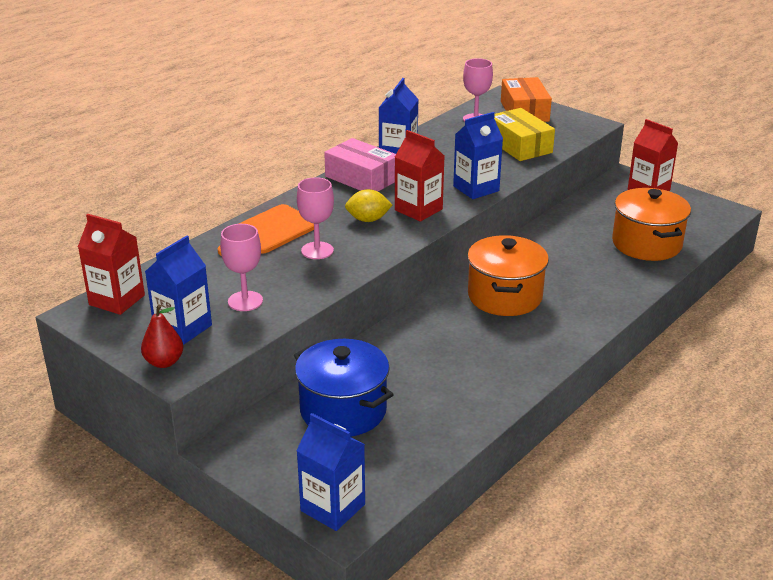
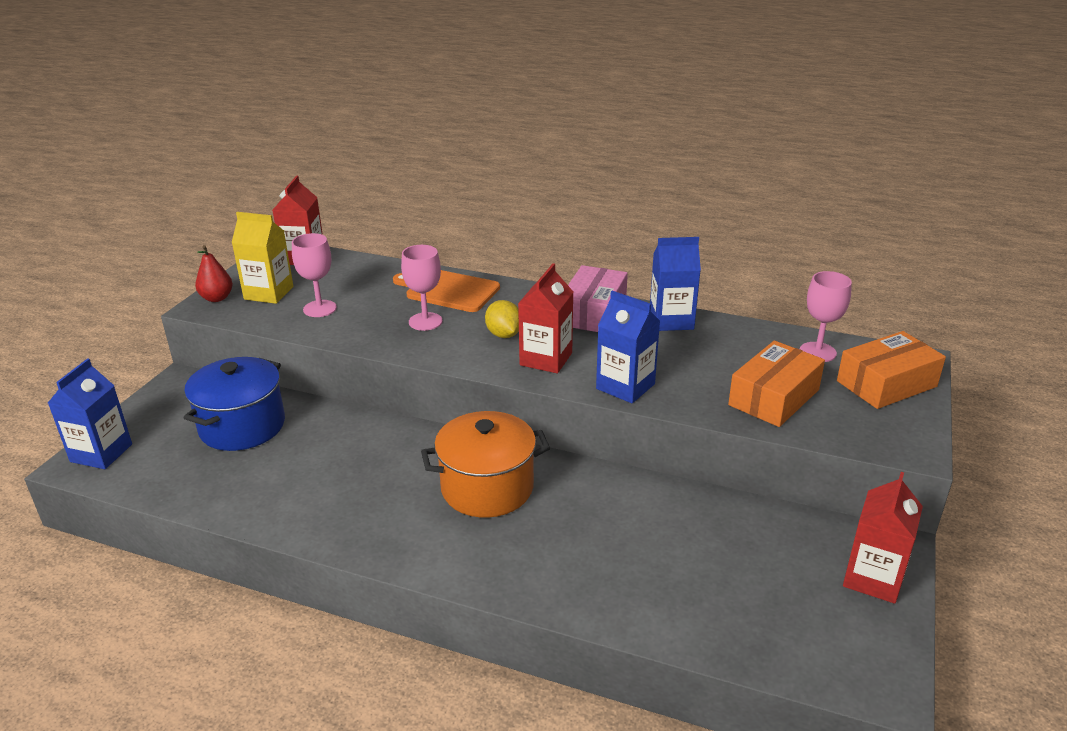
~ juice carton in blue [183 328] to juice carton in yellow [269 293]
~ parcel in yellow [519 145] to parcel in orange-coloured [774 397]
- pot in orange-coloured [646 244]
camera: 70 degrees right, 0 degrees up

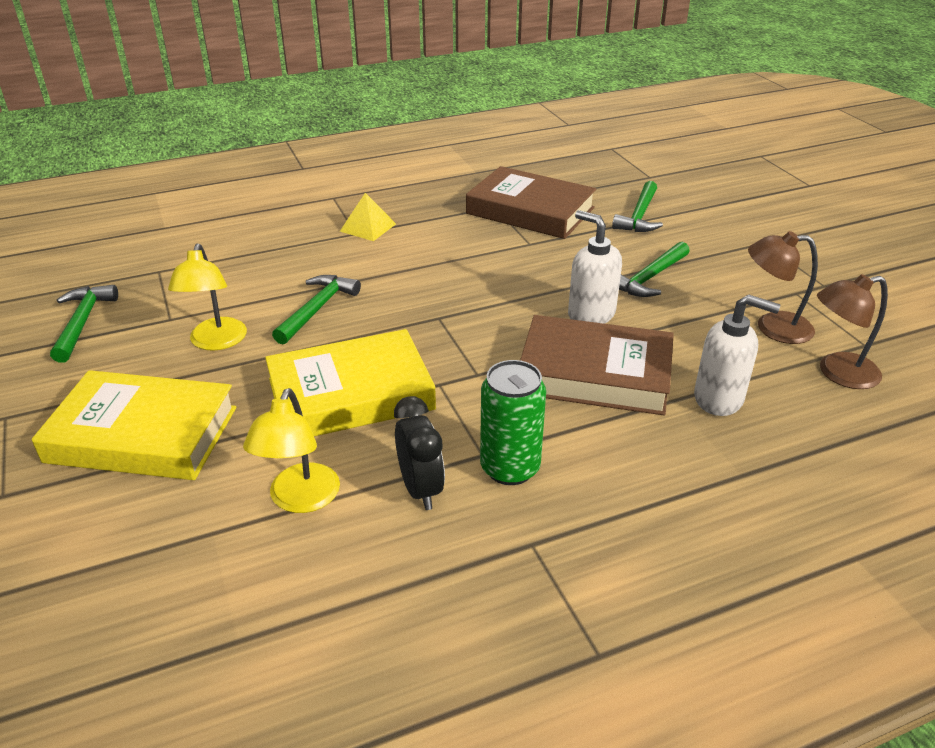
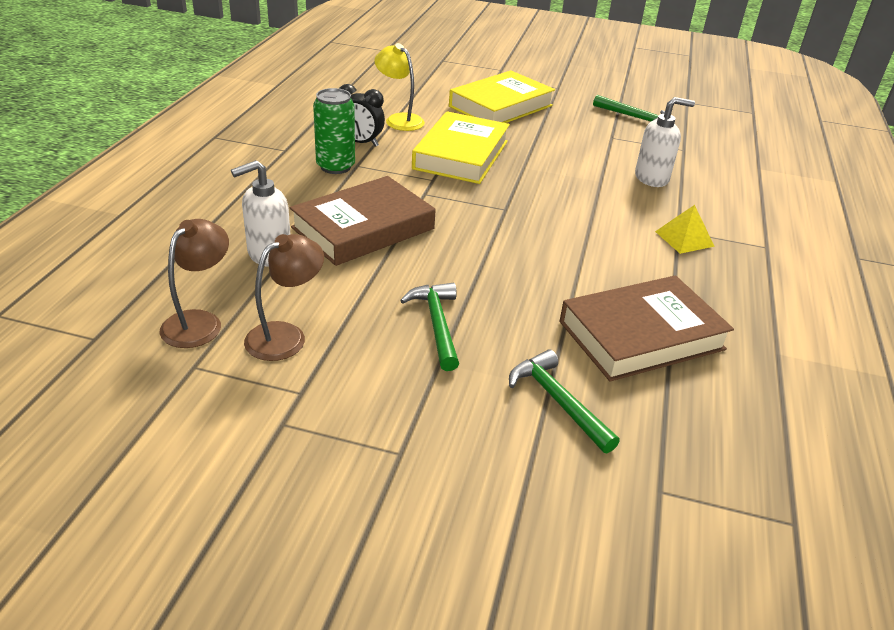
~ soap dispenser in snow-white [590 314] to [652 178]
- desk lamp in yellow [216 342]
- claw hammer in emerald [317 309]
camera: 125 degrees right, 0 degrees up

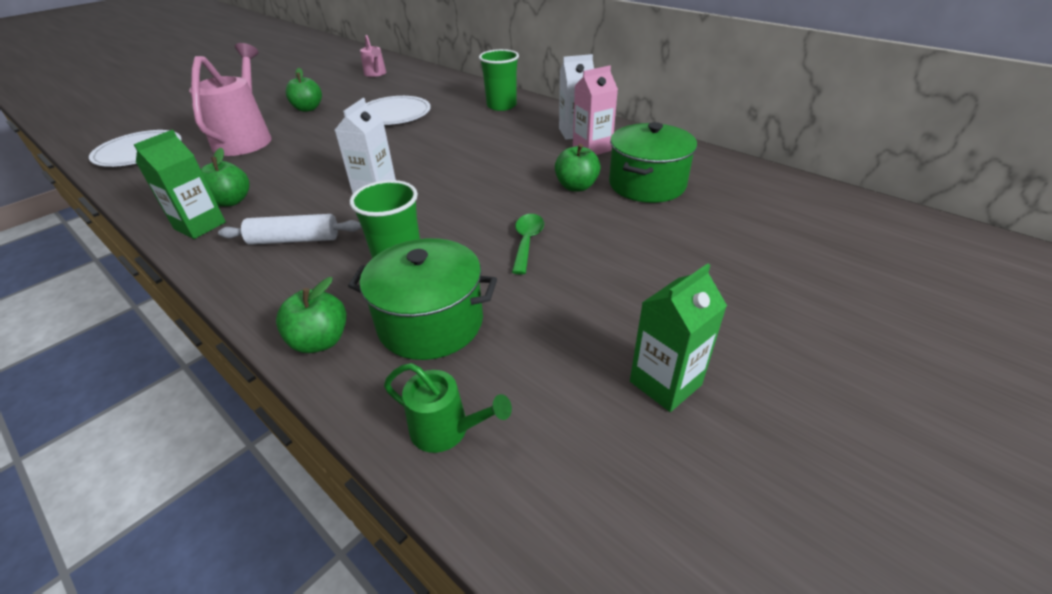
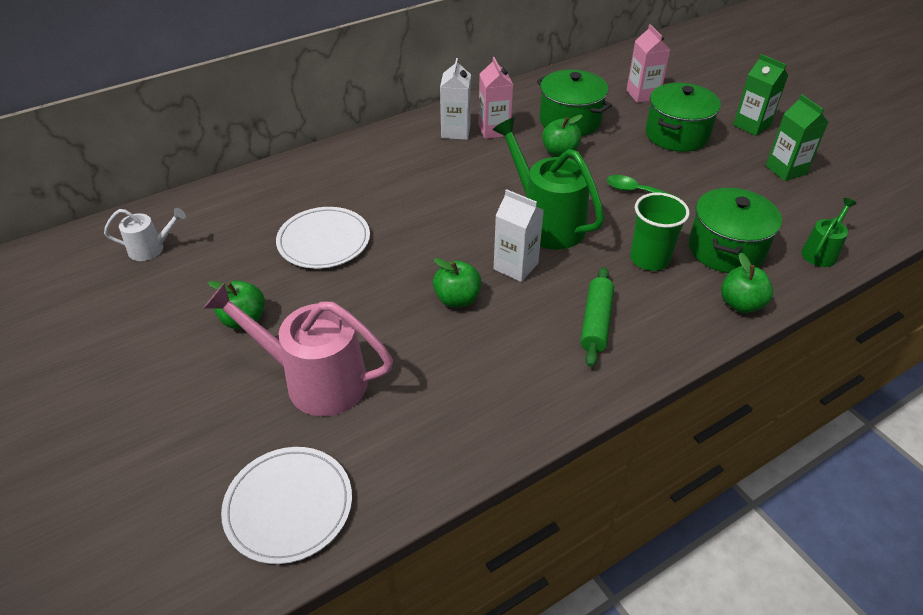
~ watering pot in rosy [376 74] to watering pot in snow-white [151 249]
~ apple in emerald [231 201] to [457 299]
+ watering pot in emerald [546 222]
~ dough roller in snow-white [294 240] to dough roller in emerald [596 322]
+ juice carton in rosy [642 95]
+ pot in emerald [676 134]
~ juice carton in emerald [200 226] to [751 125]
- cup in emerald [501 106]
camera: 75 degrees left, 5 degrees up

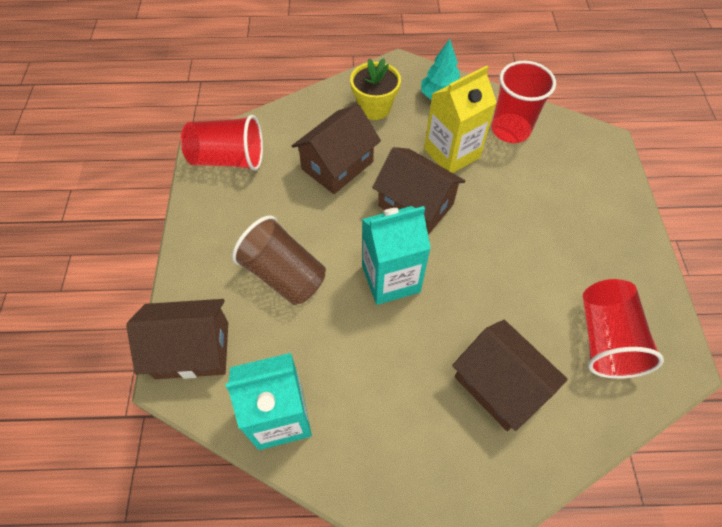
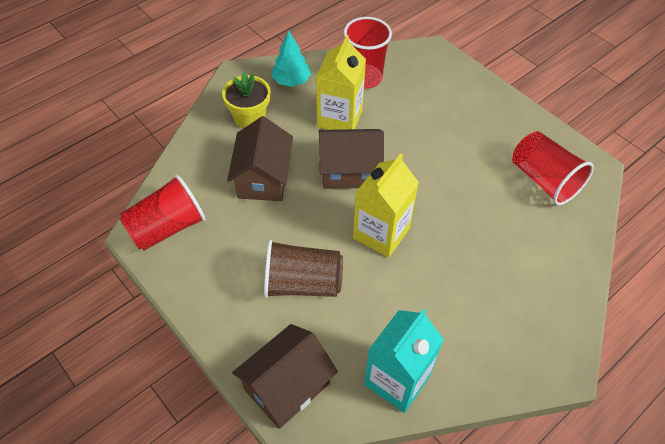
~ juice carton in turquoise [391 279] to juice carton in yellow [381 233]
- house in dark brown [499 385]
camera: 40 degrees left, 5 degrees down

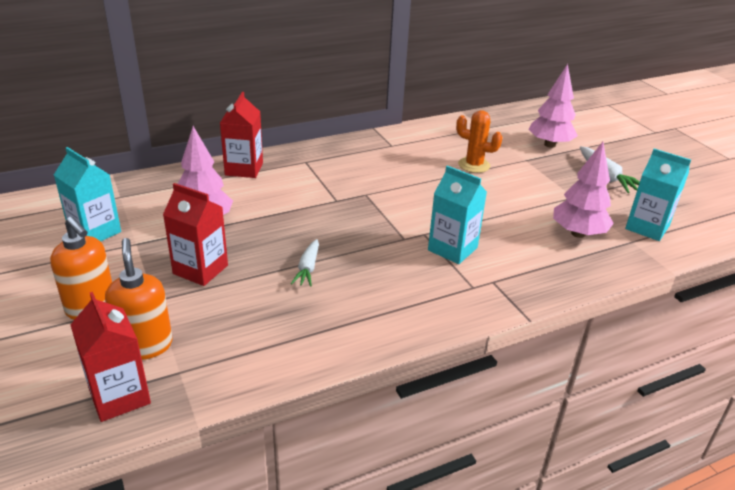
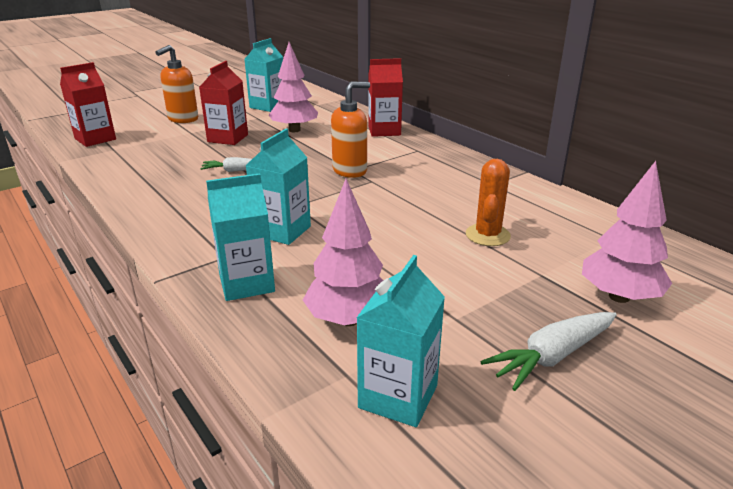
+ juice carton in turquoise [246 283]
~ soap dispenser in orange-coloured [145 345] to [350 171]
camera: 80 degrees right, 5 degrees down

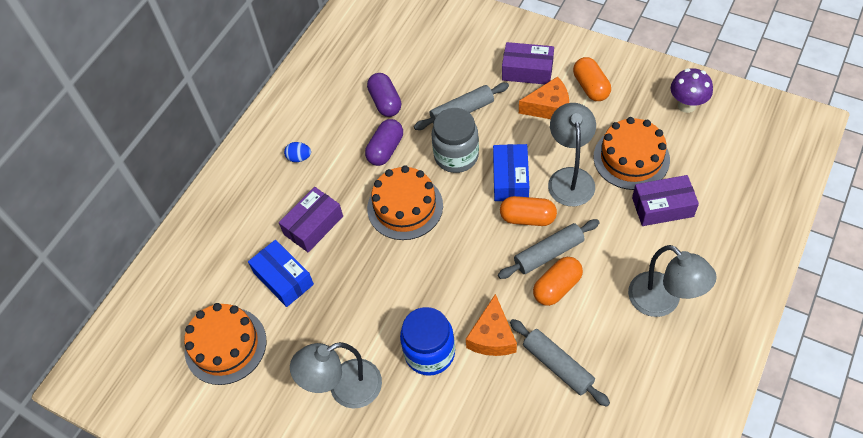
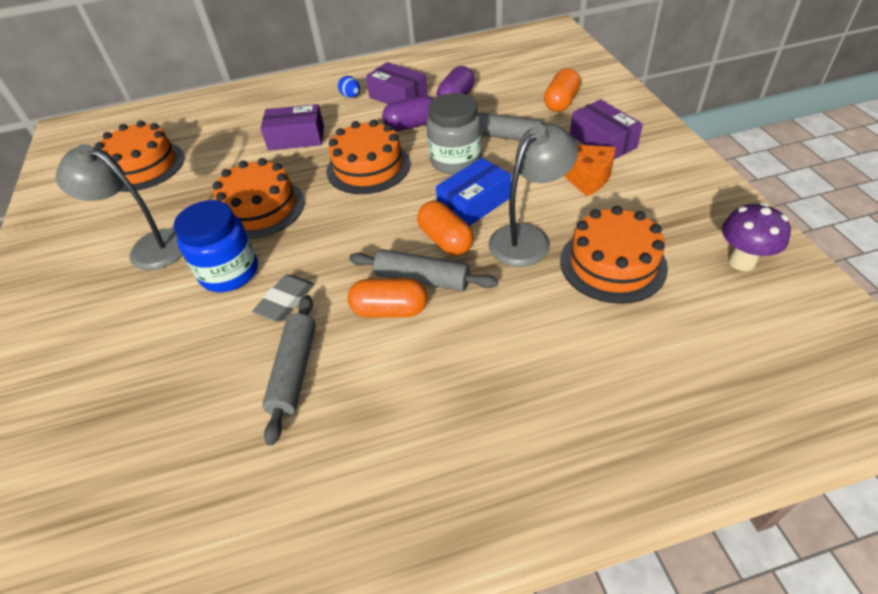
+ layer cake in orange-coloured [260 208]
~ cheese wedge in orange-coloured [492 336] to pencil eraser in ash-grey [285 301]
~ parcel in royal purple [662 207] to [398 97]
~ pill shape in orange-coloured [591 87] to [561 102]
- parcel in blue [283 278]
- desk lamp in ash-grey [662 302]
camera: 45 degrees right, 10 degrees down

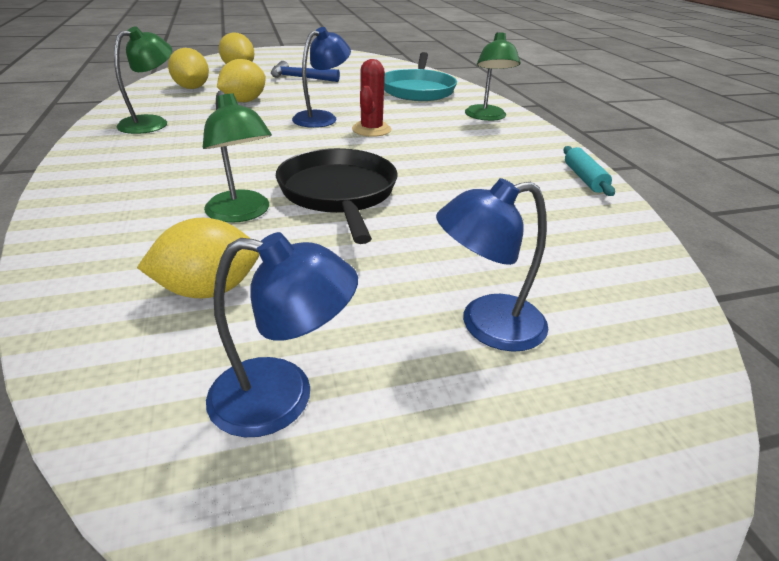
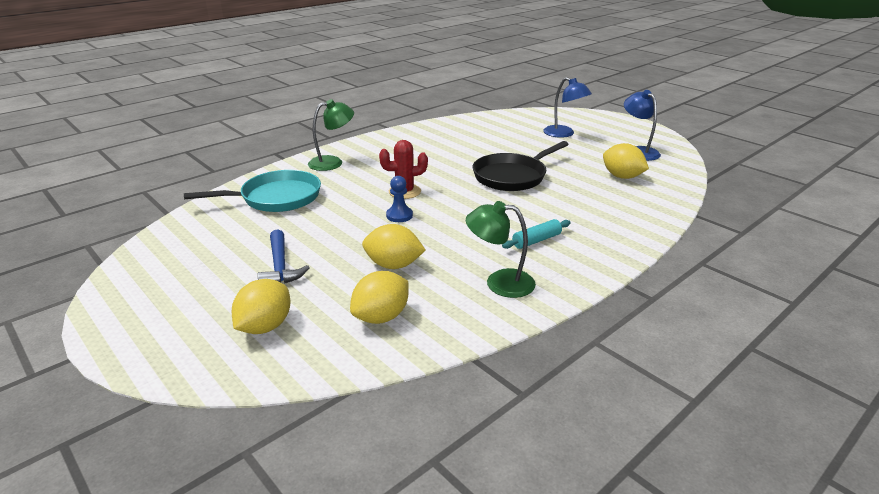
~ desk lamp in blue [322 118] to pawn in blue [399 215]
~ dough roller in turquoise [584 178] to [536 240]
- desk lamp in emerald [242 213]
camera: 115 degrees left, 5 degrees down

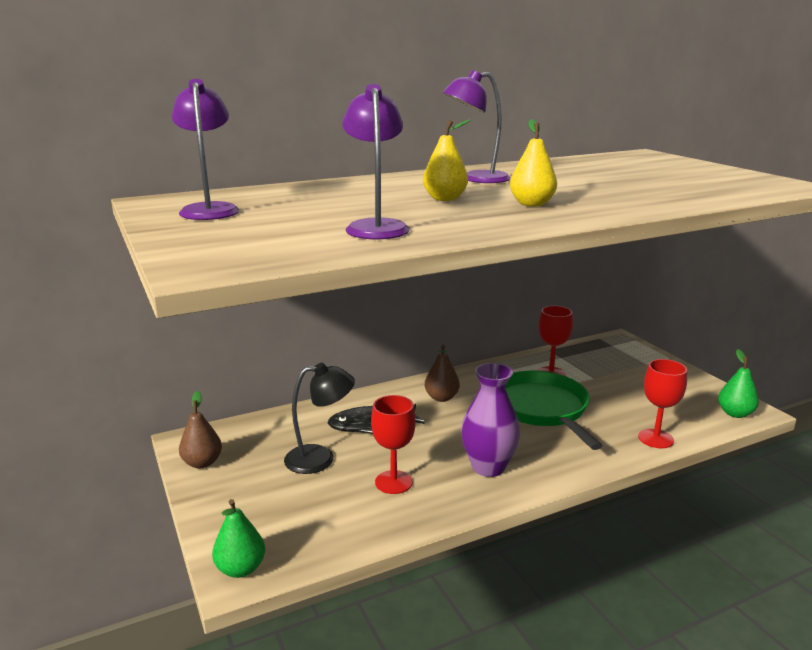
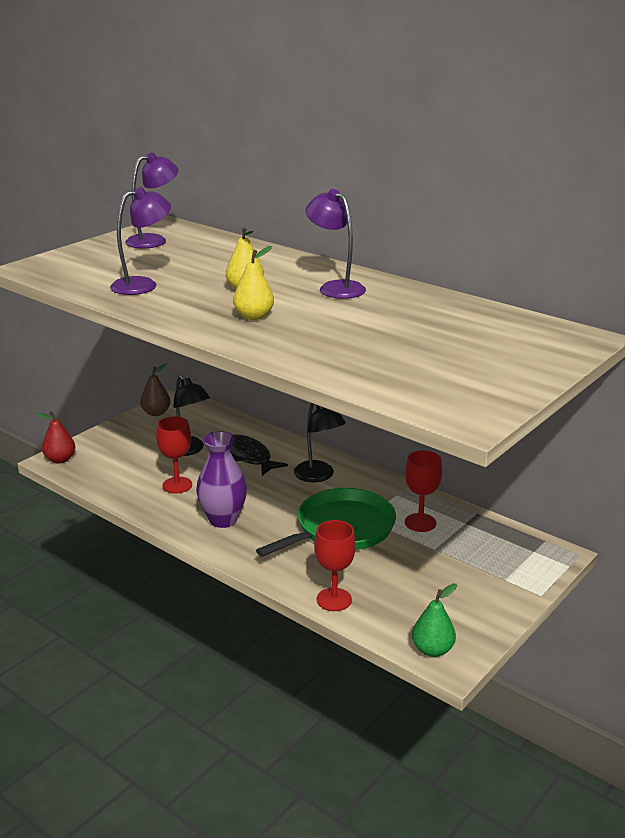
~ pear fruit in emerald [241 569] to pear fruit in red [60 459]
~ pear fruit in dark brown [441 398] to desk lamp in jet-black [318 476]
camera: 65 degrees right, 5 degrees up

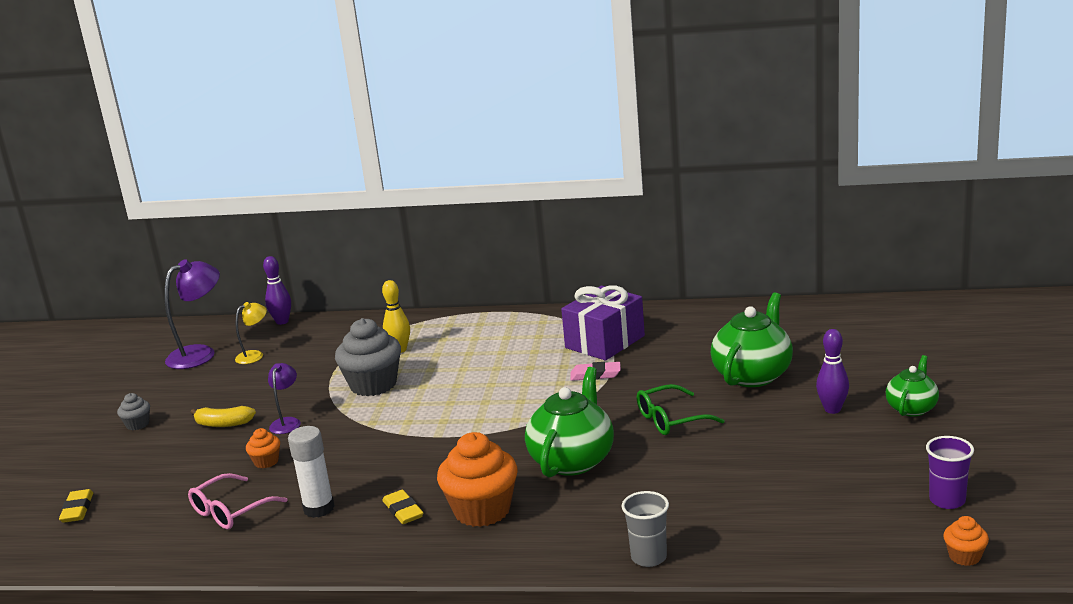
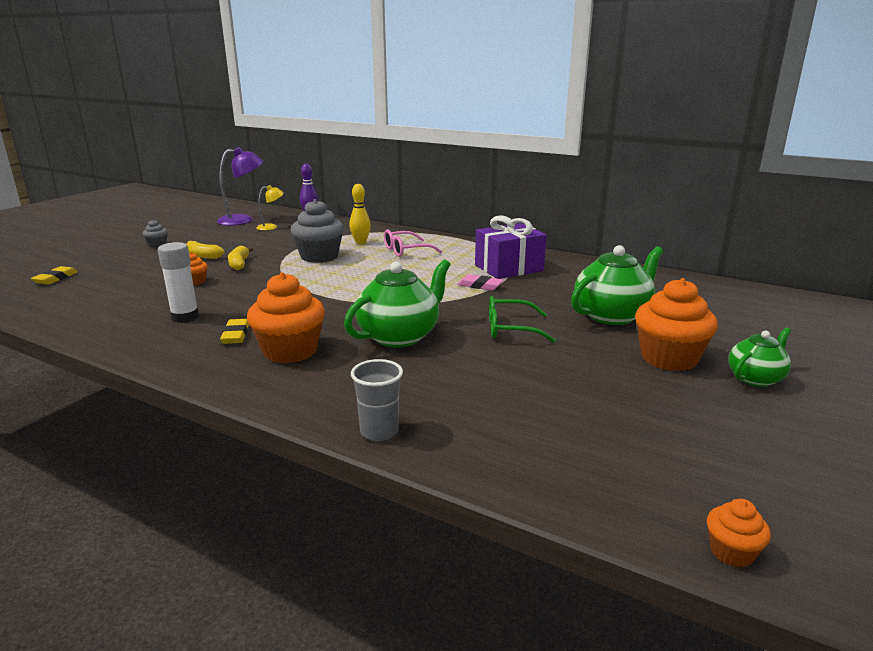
~ desk lamp in royal purple [287 422] to banana fruit in yellow [239 264]
~ eyeglasses in rosy [230 511] to [406 250]
~ bowling pin in royal purple [832 409] to cupcake in orange-coloured [669 358]
- cup in royal purple [947 500]
camera: 20 degrees right, 0 degrees up

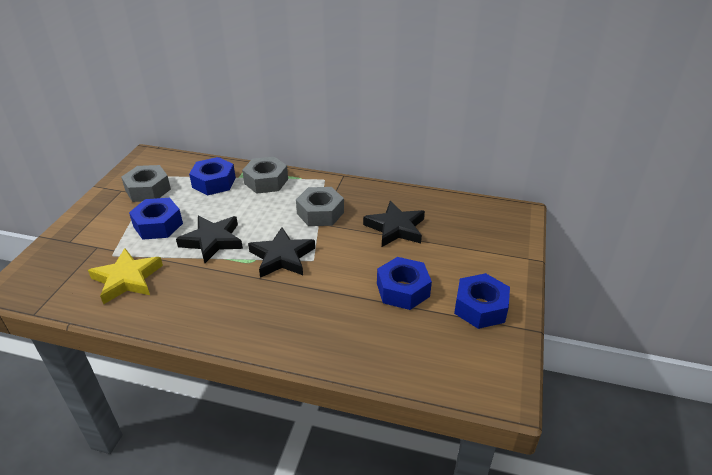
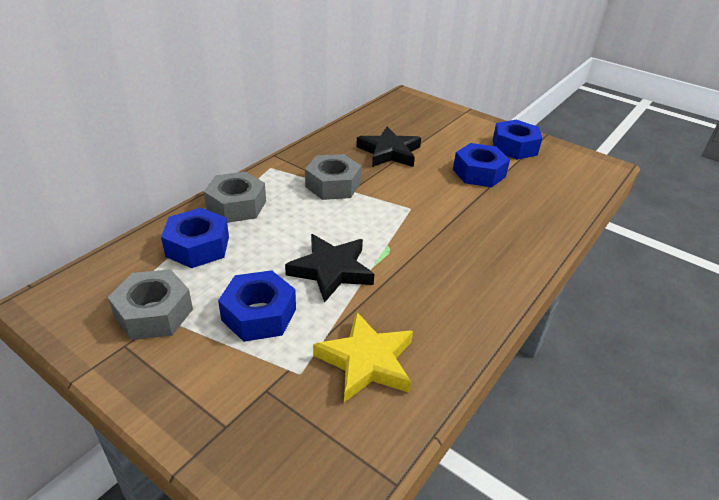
- five-pointed star in jet-black [282 257]
camera: 70 degrees left, 0 degrees up

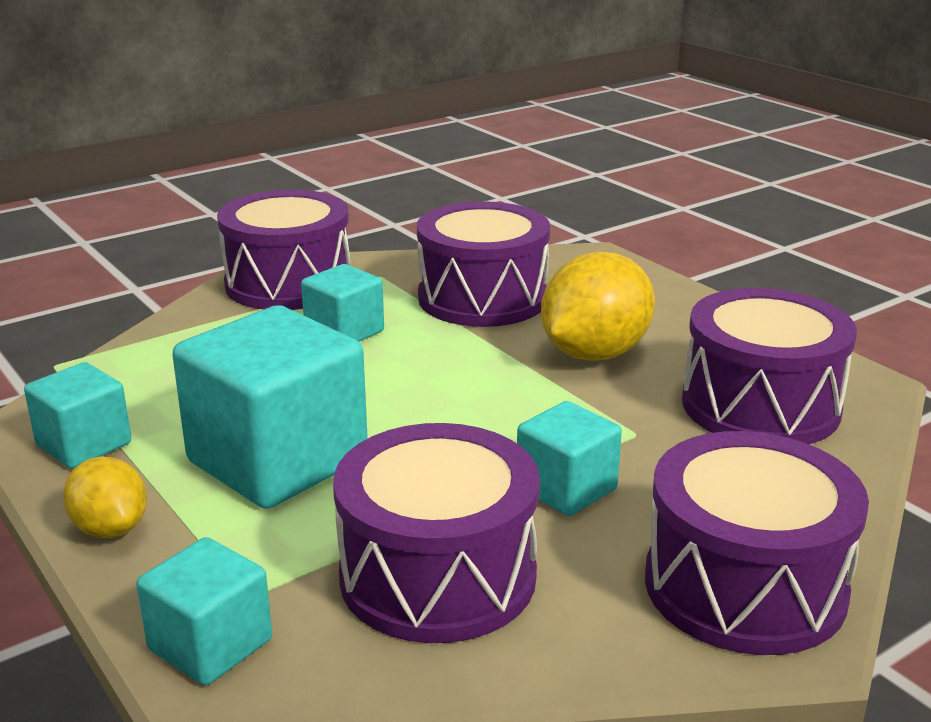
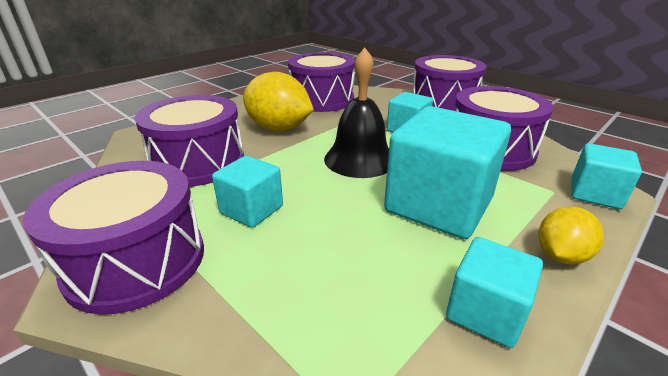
+ school bell in jet-black [360 159]
camera: 100 degrees left, 5 degrees up

